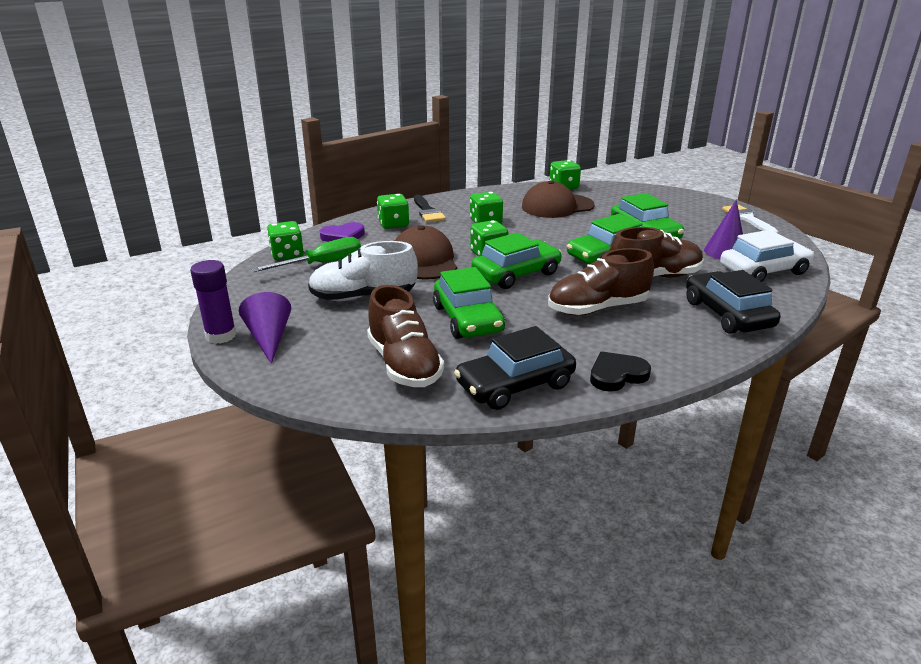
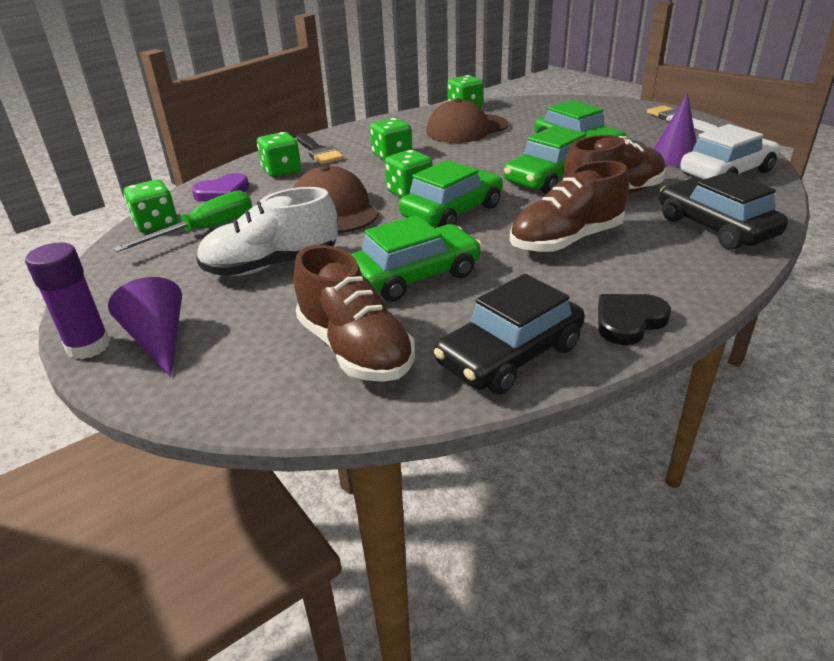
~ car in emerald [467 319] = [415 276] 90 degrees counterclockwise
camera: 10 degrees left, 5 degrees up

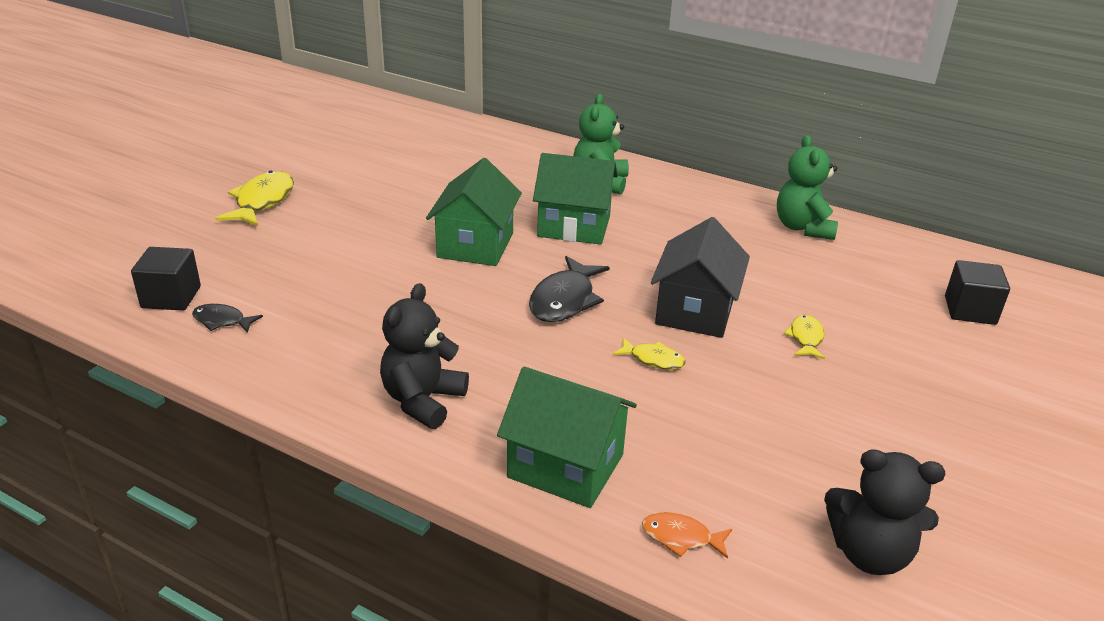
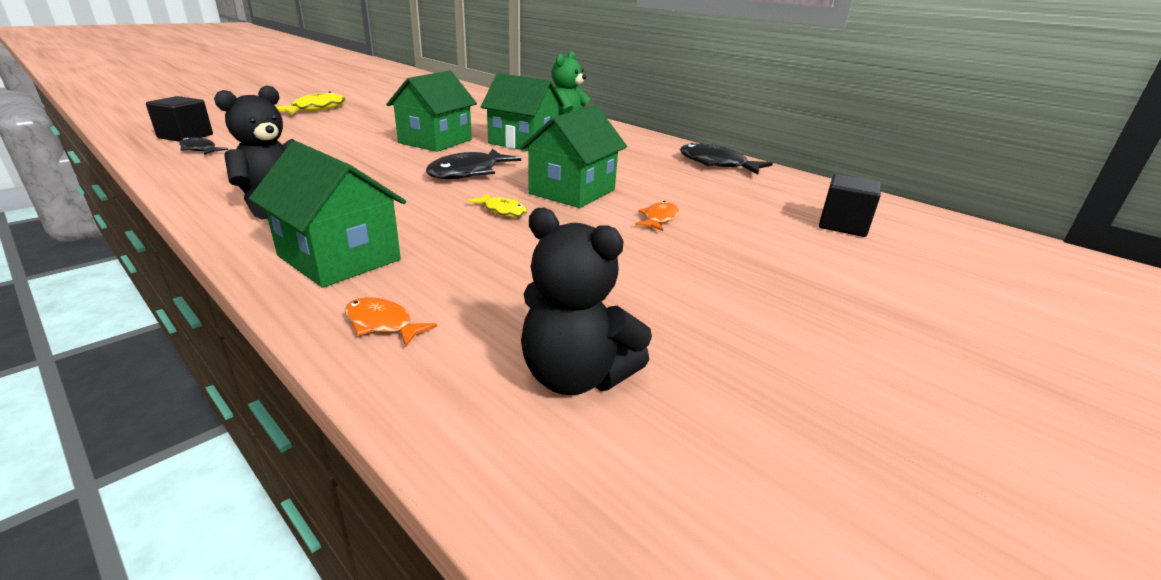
~ house in jet-black [695 311] to house in emerald [572 192]
~ fish in yellow [805 338] to fish in orange-coloured [659 219]
~ teddy in emerald [803 228] to fish in jet-black [716 164]
camera: 15 degrees right, 5 degrees down

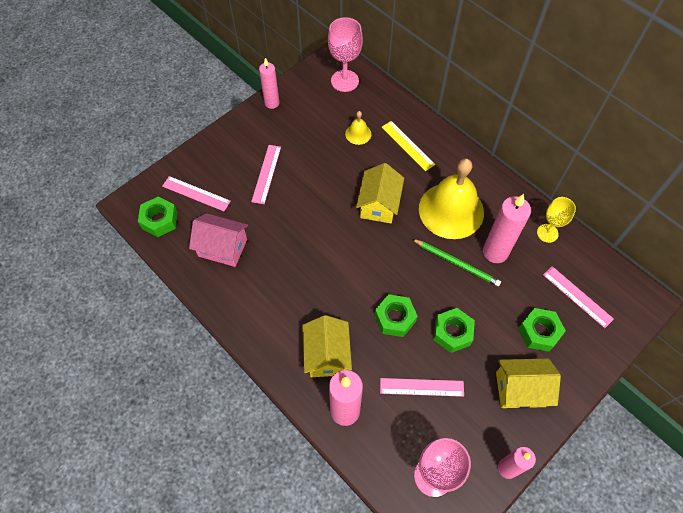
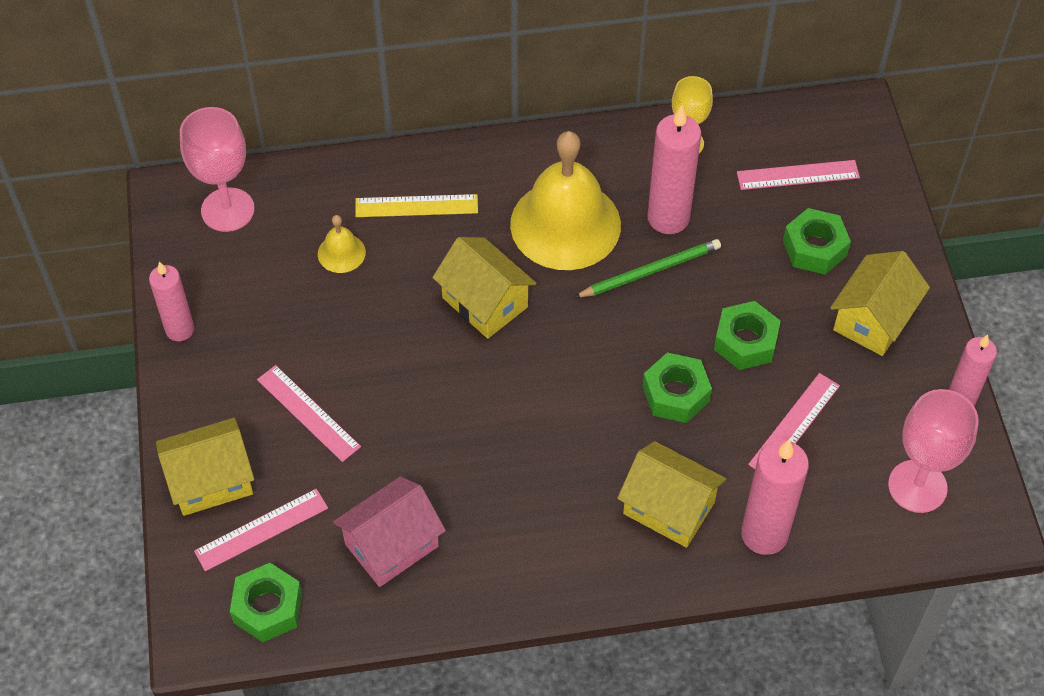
+ house in yellow [211 480]
camera: 55 degrees left, 5 degrees down

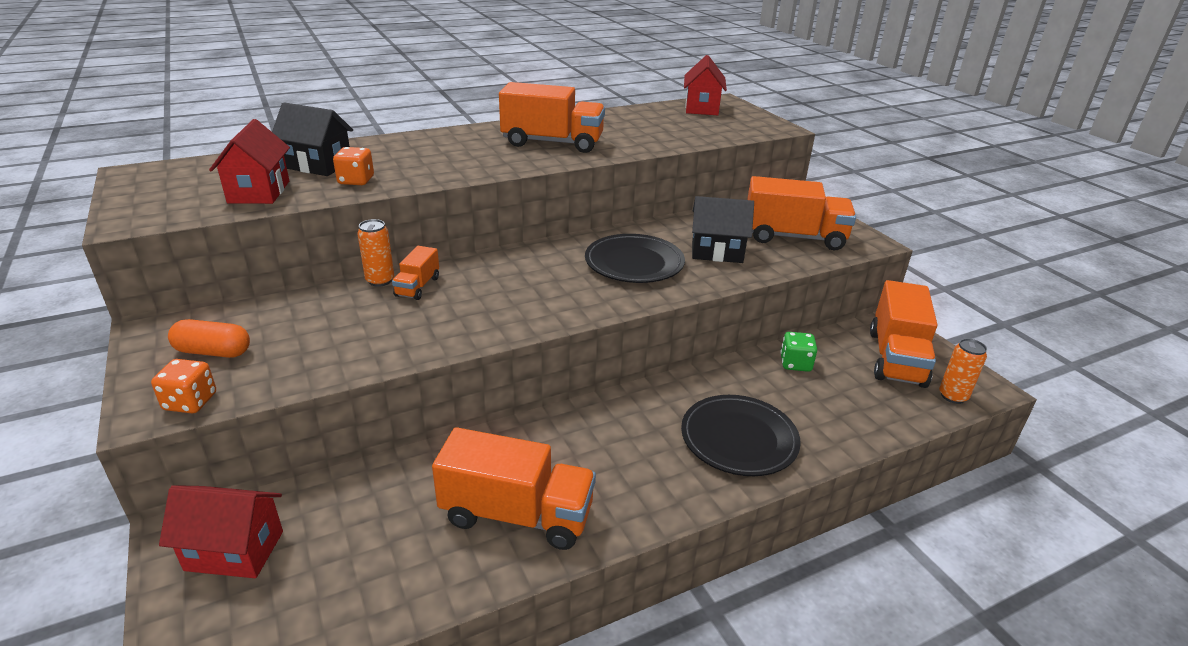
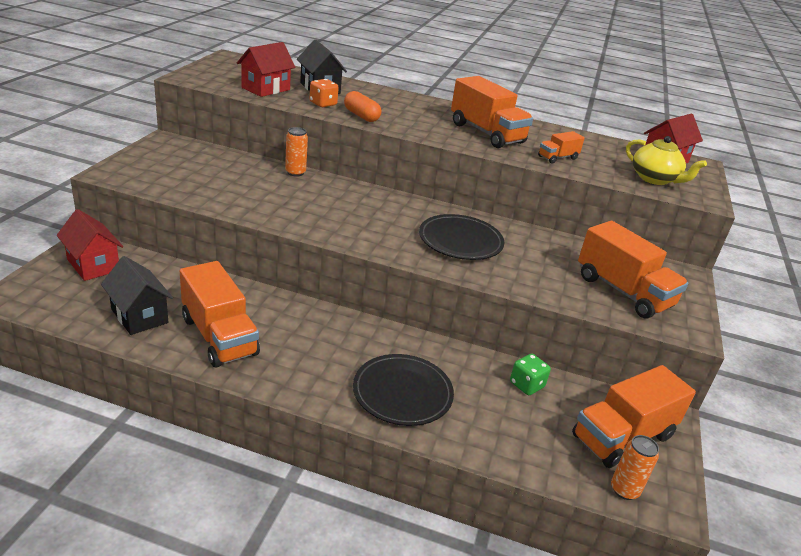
~ house in jet-black [717 252] to [139 316]
~ pill shape in orange-coloured [213 352] to [361 116]
~ toy truck in orange-coloured [417 286] to [557 158]
+ china teapot in yellow [655 179]
- game die in orange-coloured [190 402]
camera: 40 degrees right, 0 degrees up

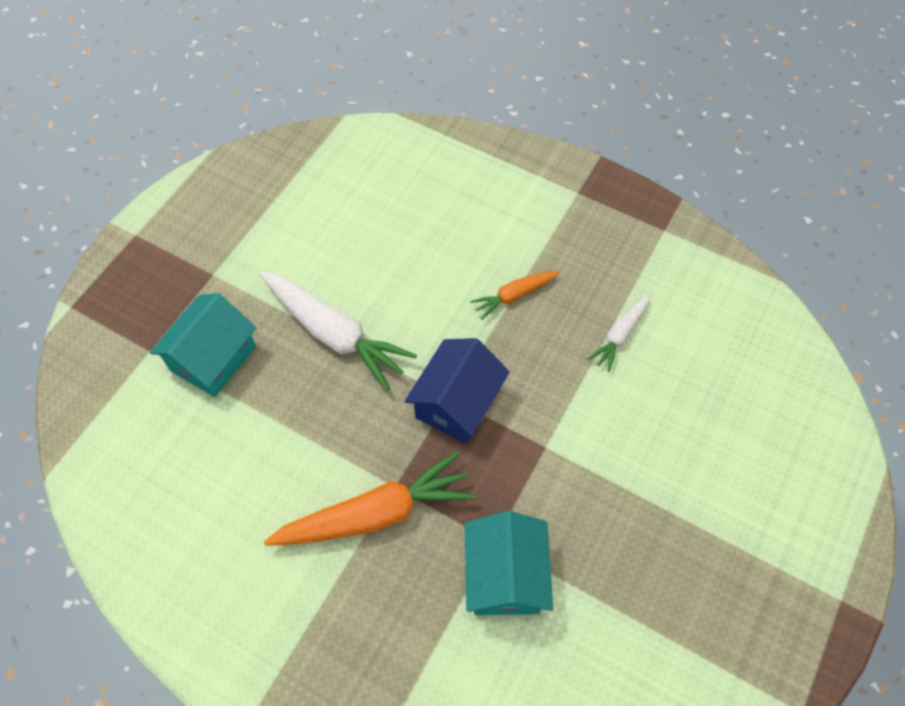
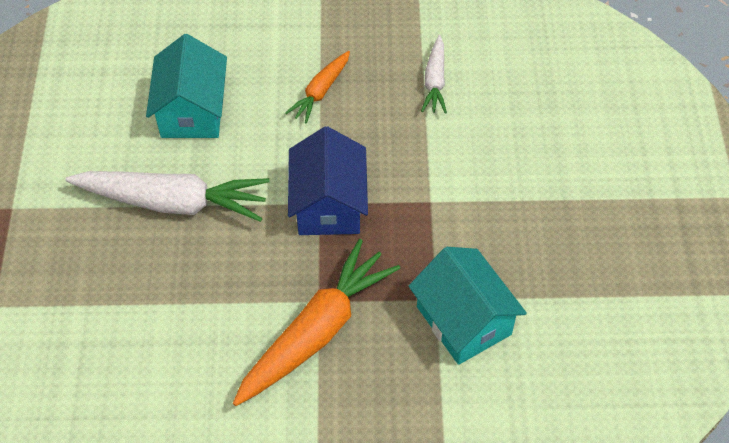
~ house in turquoise [213 358] to [192 111]
camera: 30 degrees left, 5 degrees down

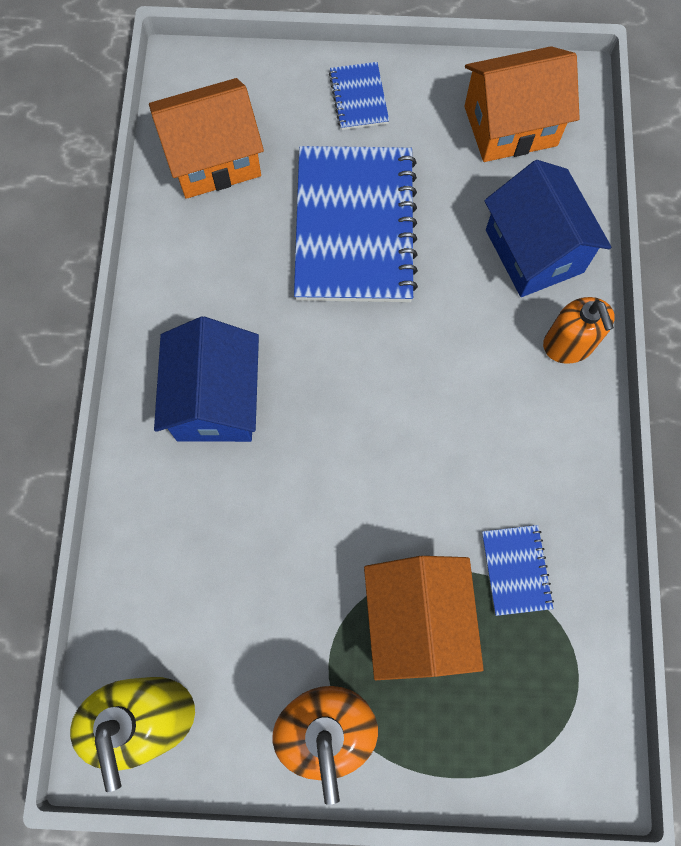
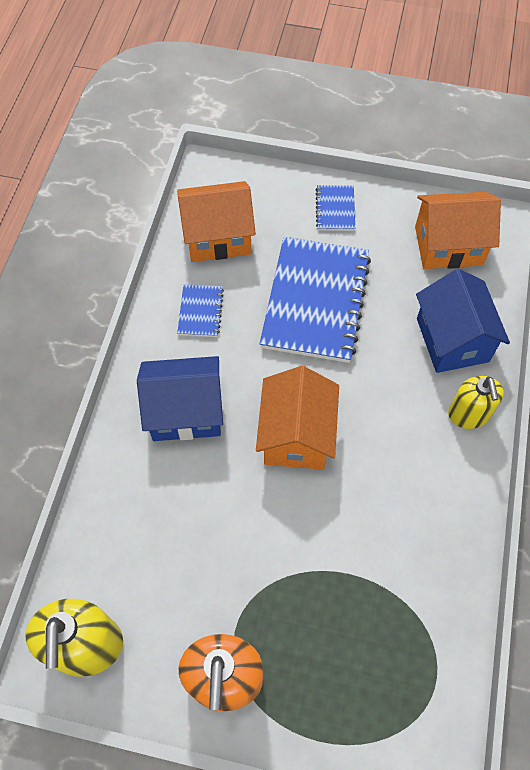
~ house in blue [216 400] = [185 412] 75 degrees clockwise
~ notebook in blue [516 570] to [200 311]
~ house in orange-coloured [416 620] to [296 435]
~ soap dispenser in orange-coloured [568 344] to soap dispenser in yellow [468 414]
camera: 10 degrees right, 10 degrees down

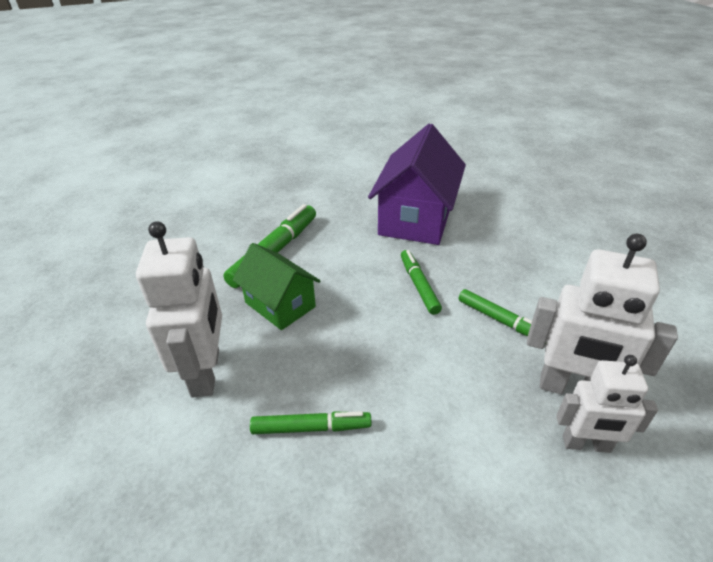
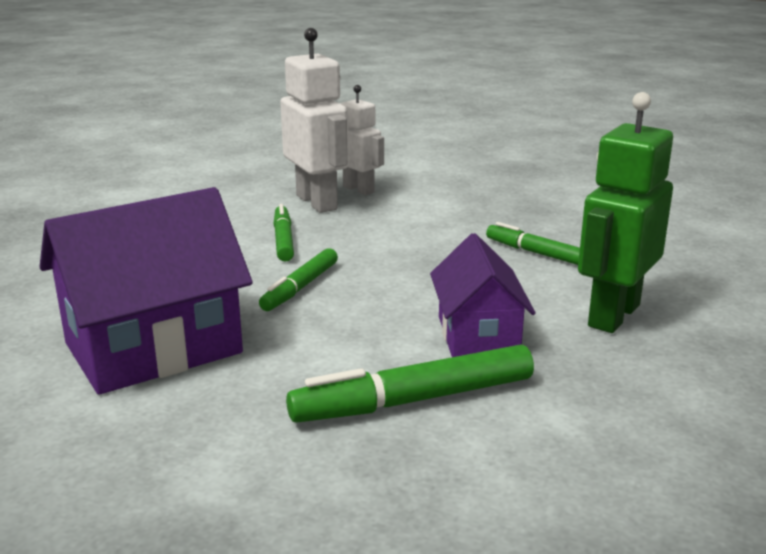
~ house in emerald [280 305] to house in royal purple [478 335]
~ toy robot in snow-white [206 372] to toy robot in emerald [613 315]
camera: 140 degrees left, 15 degrees down

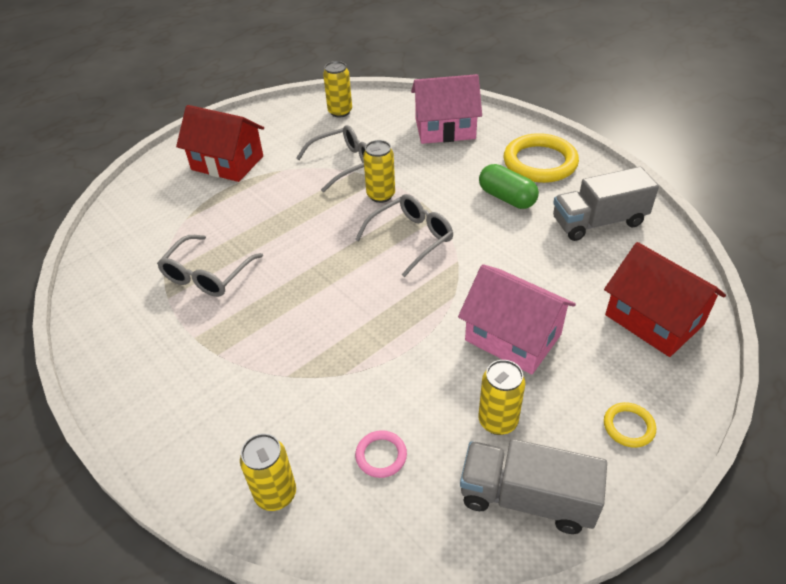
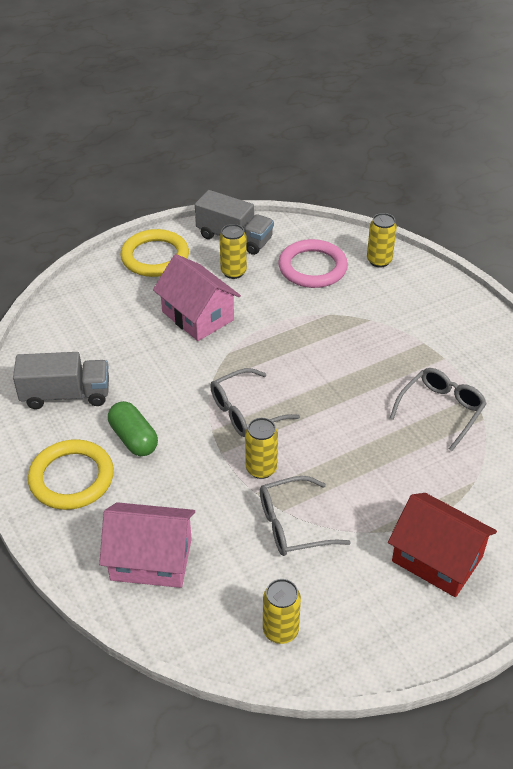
~ hoop in yellow [628 426] = [155 257] x2.13
~ hoop in rosy [381 455] = [312 267] x2.13
- house in red [654 320]
camera: 170 degrees left, 0 degrees up

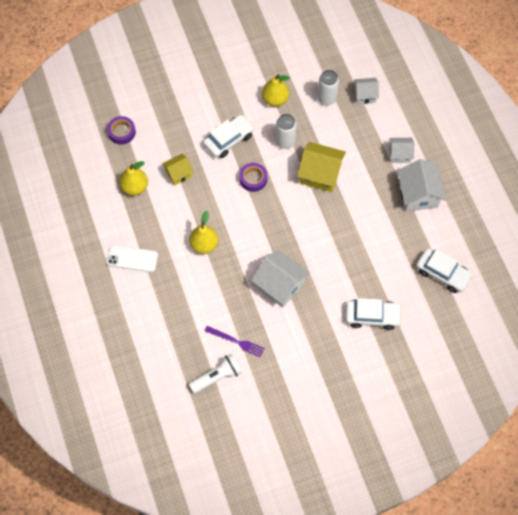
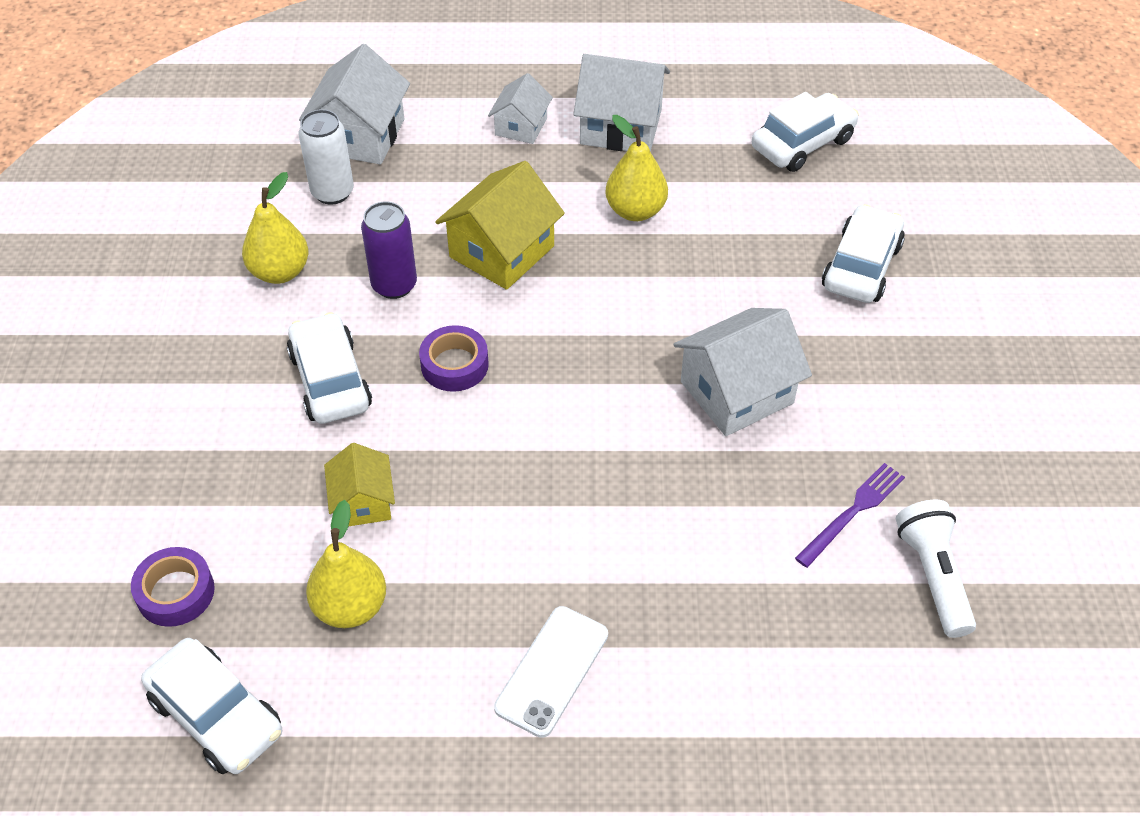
+ car in snow-white [217 715]
~ house in snow-white [365 95] = [360 136] x1.68
~ soda can in snow-white [285 142] to soda can in royal purple [394 285]
~ pear fruit in yellow [204 244] to [635 211]
camera: 70 degrees left, 15 degrees down

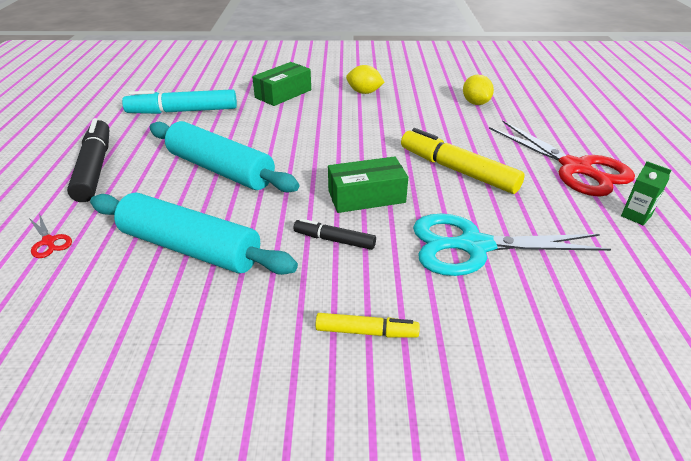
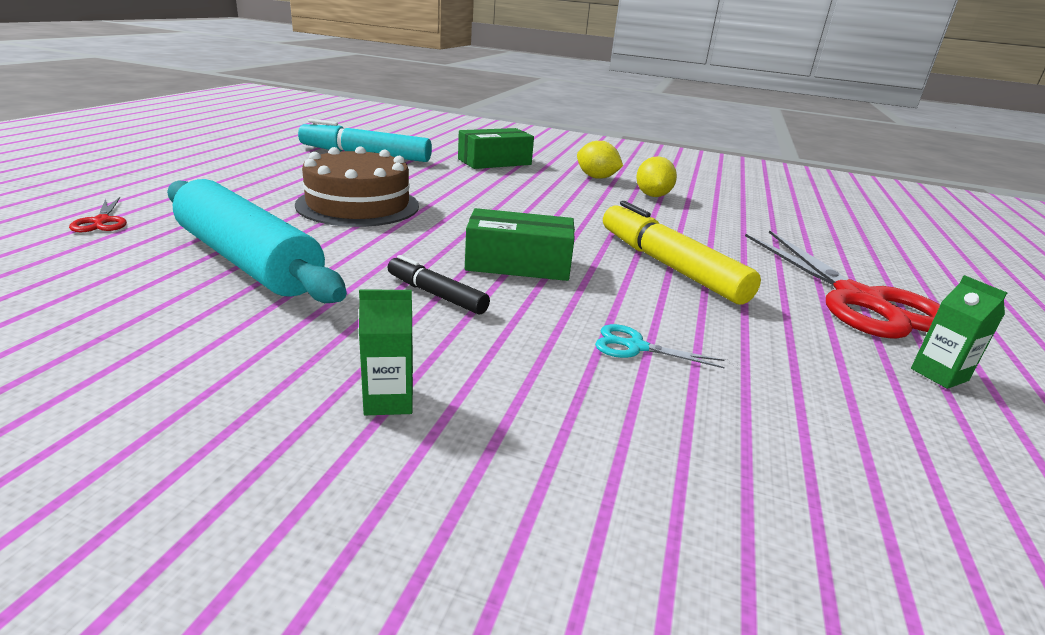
~ dough roller in turquoise [220 169] to layer cake in dark brown [358 205]
~ marker pen in yellow [366 331] to juice carton in emerald [389 400]
~ pair of scissors in turquoise [474 246] = [635 347] x0.41
~ toy lemon in yellow [475 103] to [652 195]
- marker pen in jet-black [94 168]
camera: 15 degrees right, 10 degrees down

